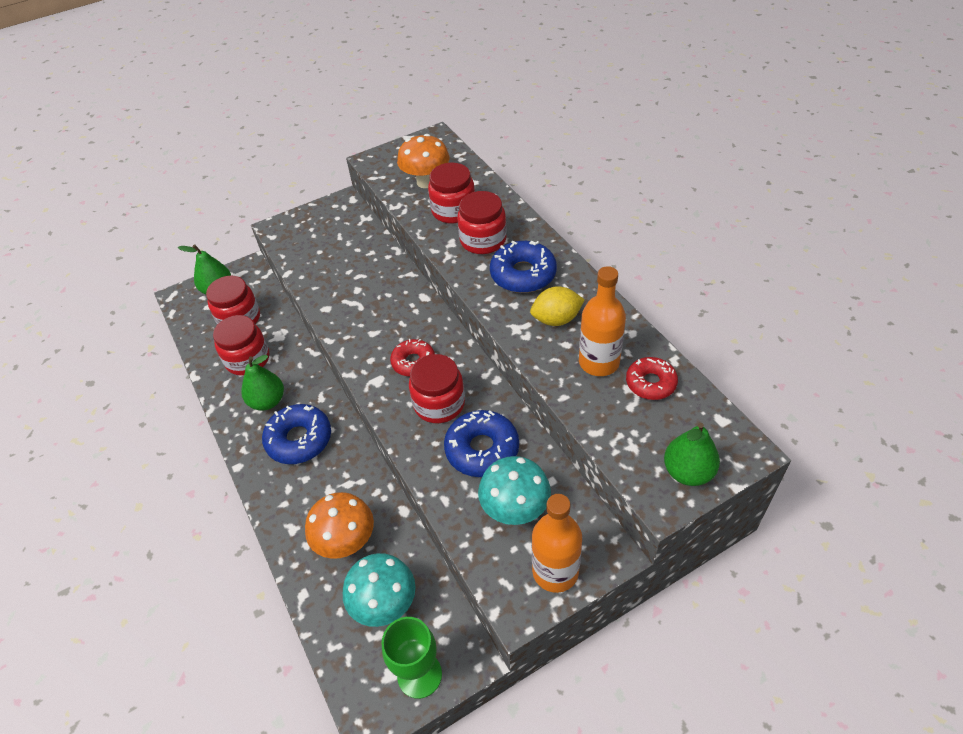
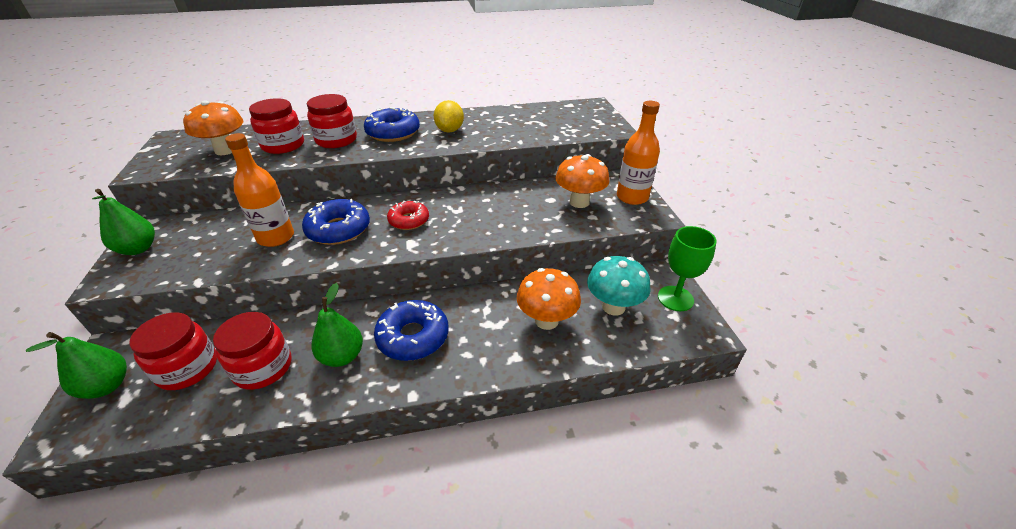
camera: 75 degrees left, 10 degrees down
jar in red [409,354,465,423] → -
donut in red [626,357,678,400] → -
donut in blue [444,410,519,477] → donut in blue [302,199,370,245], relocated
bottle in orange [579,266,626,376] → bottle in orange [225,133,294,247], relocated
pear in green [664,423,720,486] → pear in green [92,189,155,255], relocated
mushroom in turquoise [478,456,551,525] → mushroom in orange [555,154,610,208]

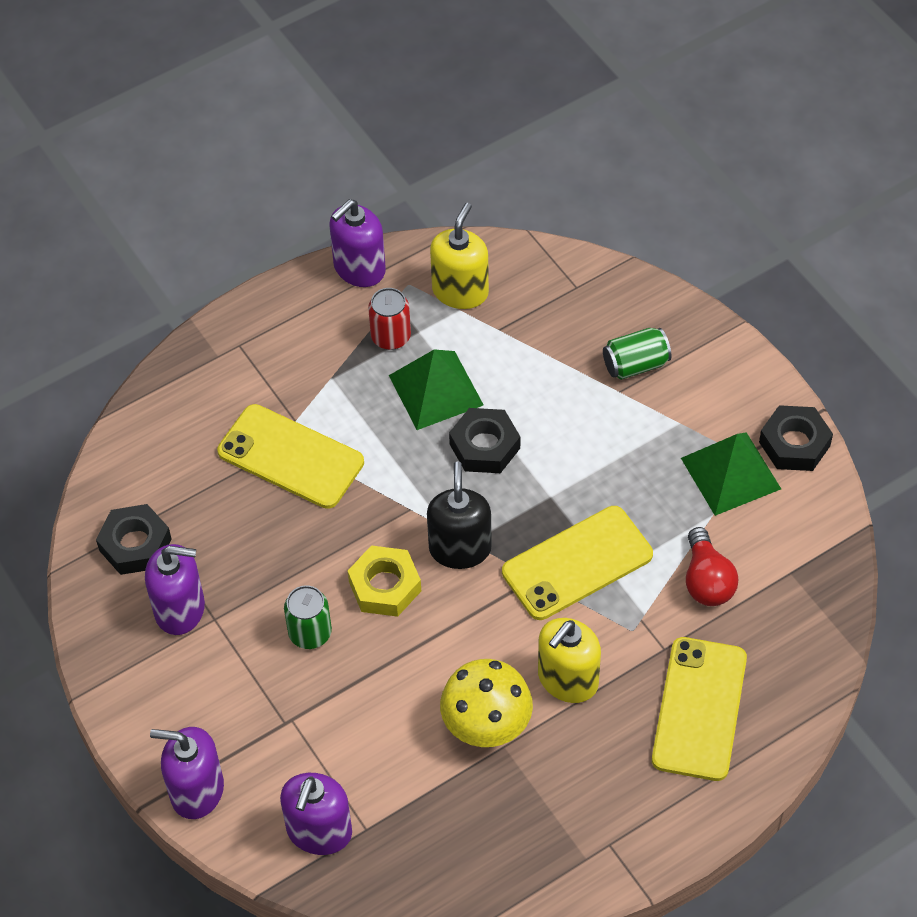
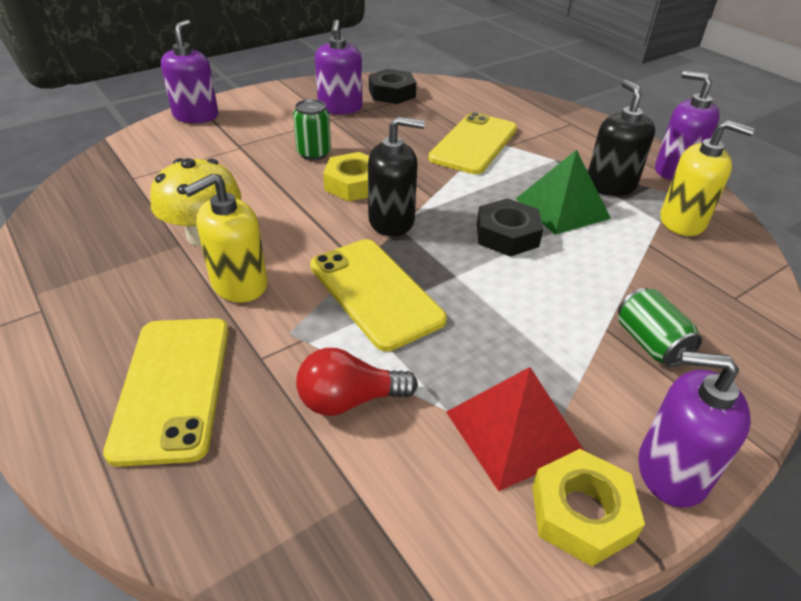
camera: 85 degrees right, 15 degrees down
soap dispenser in purple [280,773,352,855] → soap dispenser in purple [638,351,751,508], relocated
can in red [368,288,411,350] → soap dispenser in black [588,80,655,196]
pyramid in green [681,432,781,516] → pyramid in red [446,367,584,491]
nut in black [759,405,833,471] → nut in yellow [532,449,645,566]
soap dispenser in yellow [538,618,601,703] → soap dispenser in yellow [183,174,267,302], 75 degrees counterclockwise
phone in yellow [652,637,747,781] → phone in yellow [103,318,229,467], 75 degrees clockwise

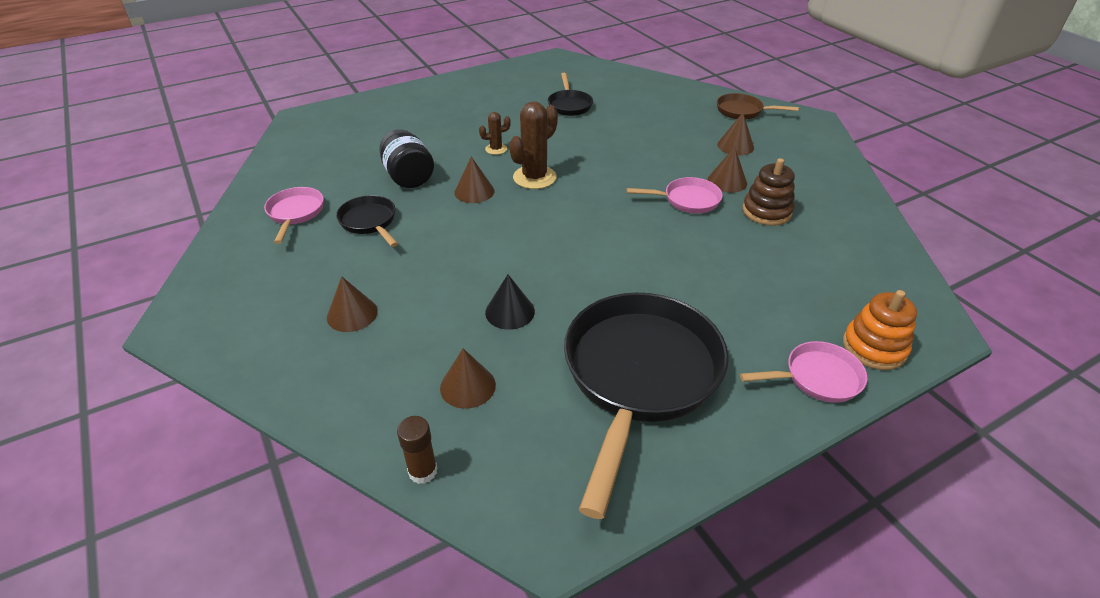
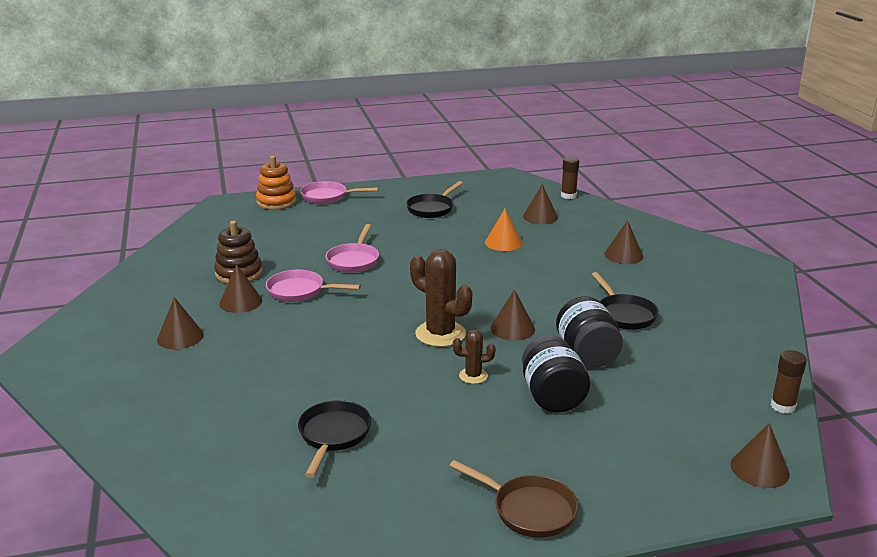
camera: 165 degrees left, 15 degrees down
- → jar in black [522,335,590,413]
- → cone in brown [730,423,790,488]
- → glue stick in brown [771,350,807,414]
pan in pink [264,187,324,244] → pan in pink [326,224,379,273], relocated
pan in brown [717,93,799,120] → pan in brown [450,460,578,538], relocated
cone in black [485,274,535,330] → cone in orange [485,209,522,251]
cactus in brown [509,101,558,189] → cactus in brown [410,249,472,347], 75 degrees clockwise
pan in black [564,293,729,519] → pan in black [406,181,463,218], x0.46

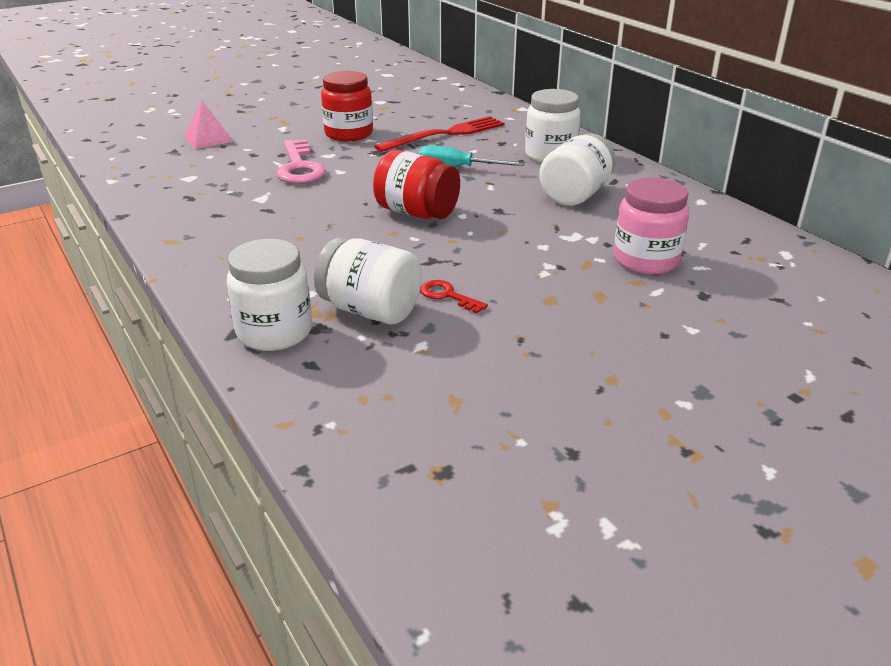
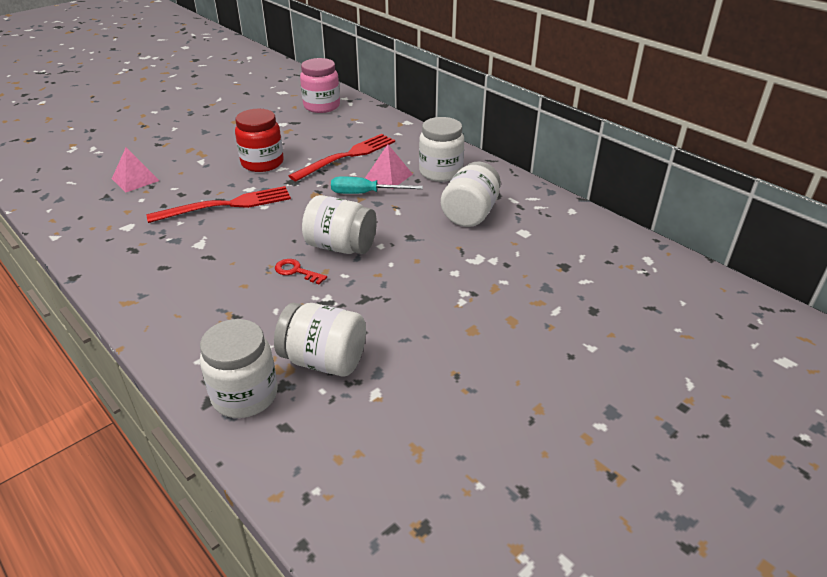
camera: 10 degrees left, 5 degrees up
- → pyramid in pink [365,144,413,189]
key in red [420,280,488,314] → key in red [275,259,327,285], relocated
jar in pink [614,177,689,274] → jar in pink [300,58,340,113], relocated
key in pink [276,139,326,184] → fork in red [146,186,291,223]
jar in red [373,149,460,219] → jar in white [302,195,377,254]

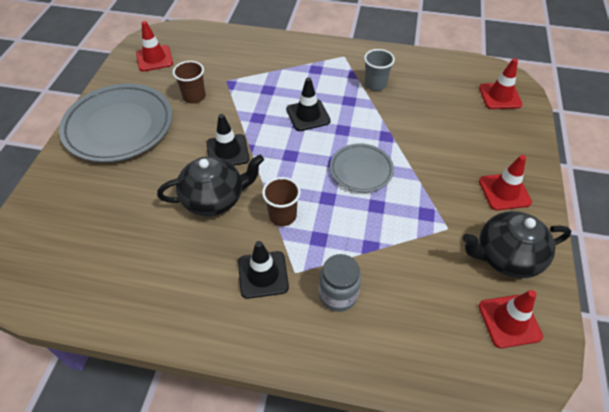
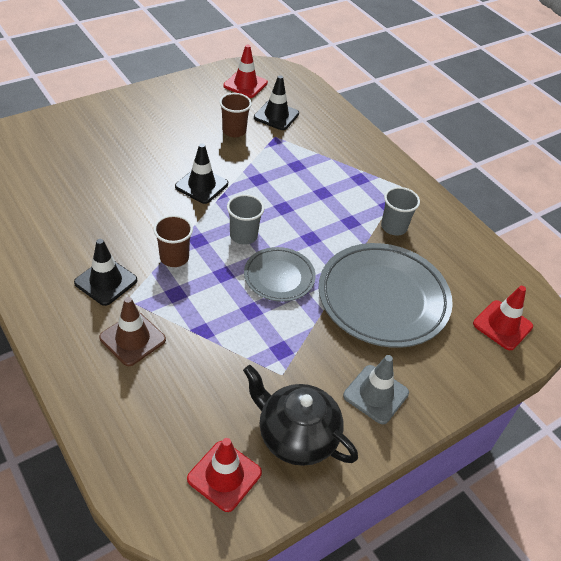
camera: 40 degrees right, 5 degrees down
teapot in black [157,154,264,216] → -
- → cup in grey [227,194,264,245]
plate in grey [59,84,173,162] → plate in grey [319,243,453,348], relocated
traffic cone in black [286,77,331,131] → traffic cone in black [254,75,299,130], relocated
jar in grey [319,254,361,312] → traffic cone in brown [99,297,166,366]
traffic cone in red [479,155,532,210] → traffic cone in grey [343,355,409,424]

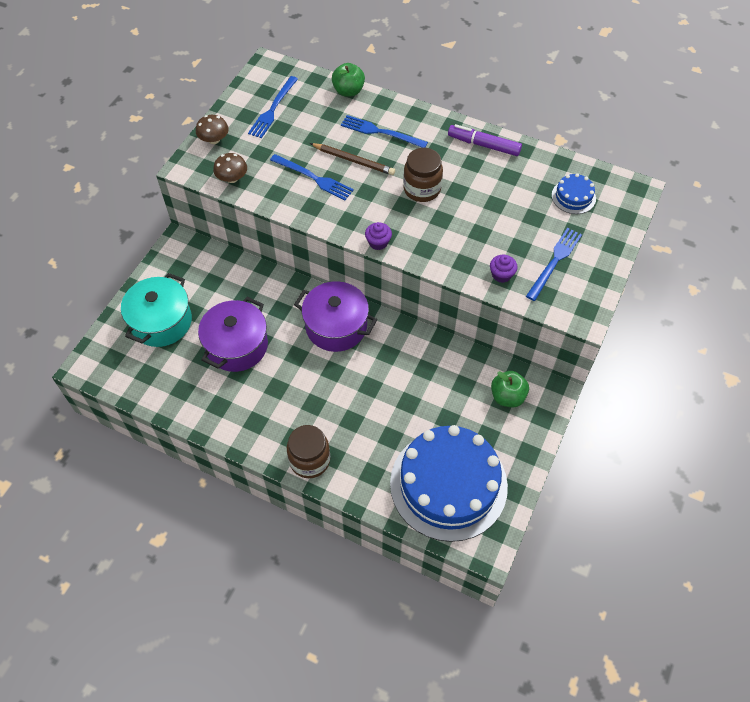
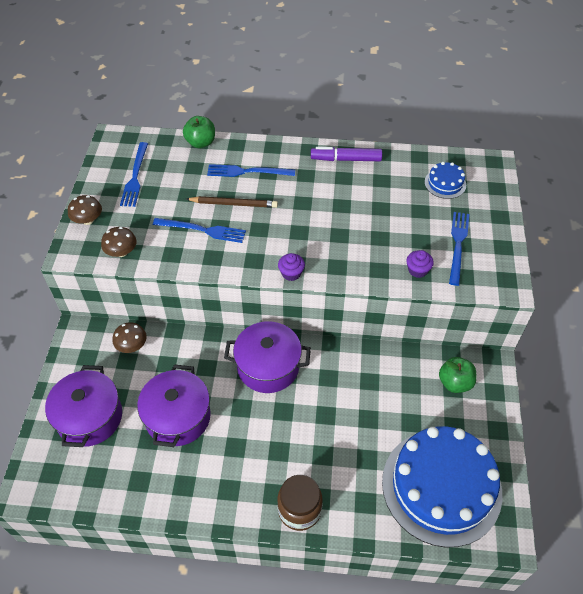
camera: 20 degrees left, 5 degrees down
jar in brown [403,148,443,202] → -
- → mushroom in brown [112,322,147,353]
pot in turquoise [121,273,192,347] → pot in purple [45,365,122,447]

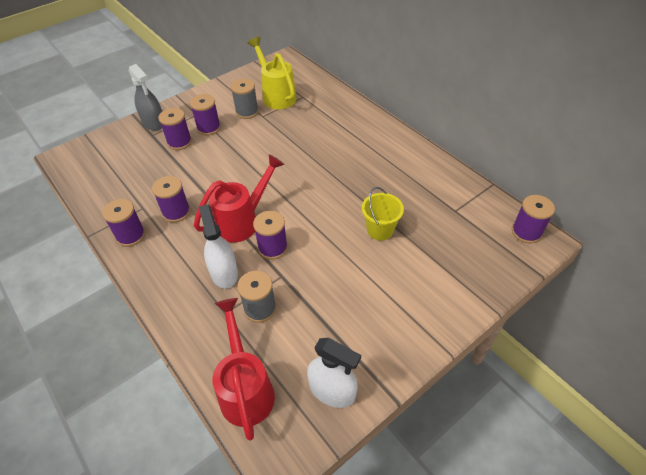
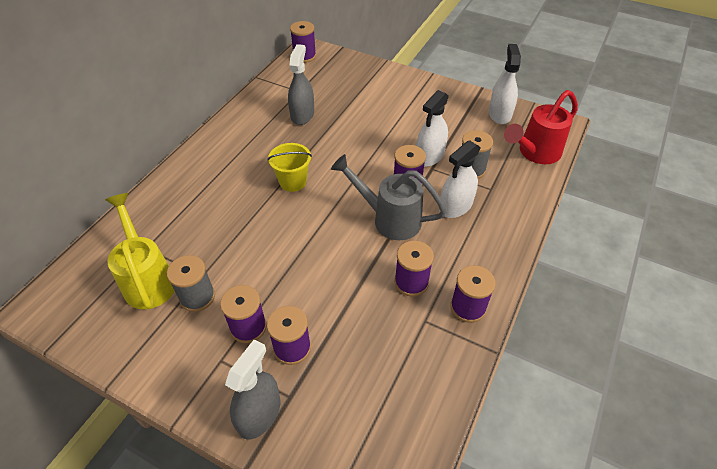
camera: 115 degrees left, 0 degrees up
- → spray bottle in grey [288,44,314,125]
- → spray bottle in white [416,90,449,167]
bucket in yellow [362,187,404,240] → bucket in yellow [267,143,312,192], relocated
watering can in red [194,154,284,242] → watering can in grey [331,154,447,240]
watering can in yellow [248,37,296,109] → watering can in yellow [105,193,174,309], 120 degrees clockwise

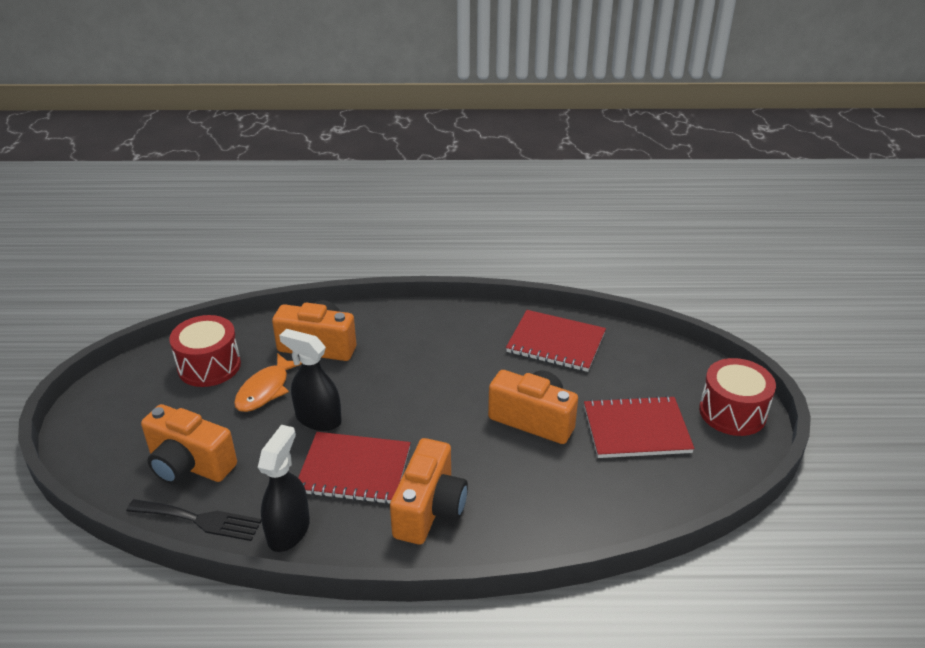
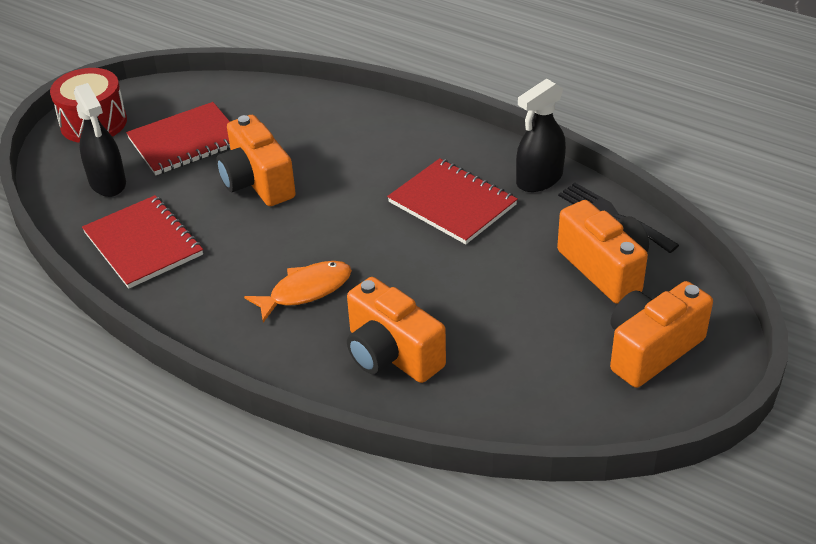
camera: 145 degrees left, 5 degrees up
drum in red [169,315,241,387] → -
fish in orange [234,353,302,412] → fish in orange [244,261,352,323], relocated
spray bottle in black [279,329,342,431] → spray bottle in black [74,83,126,197], relocated
camera in orange [390,438,468,545] → camera in orange [610,281,713,388], relocated
notebook in red [584,395,695,458] → notebook in red [126,102,230,175], 60 degrees counterclockwise

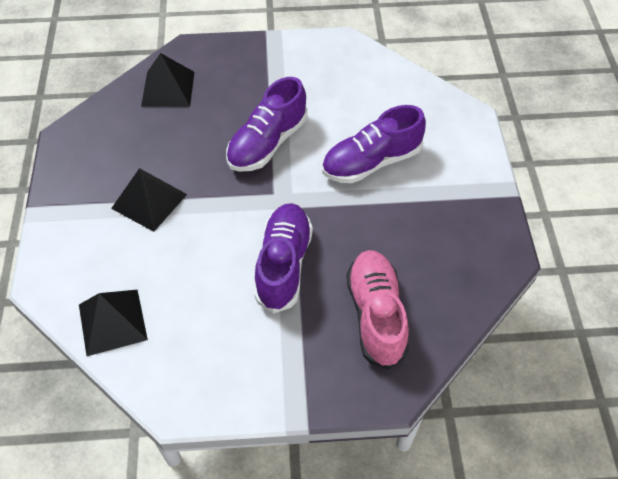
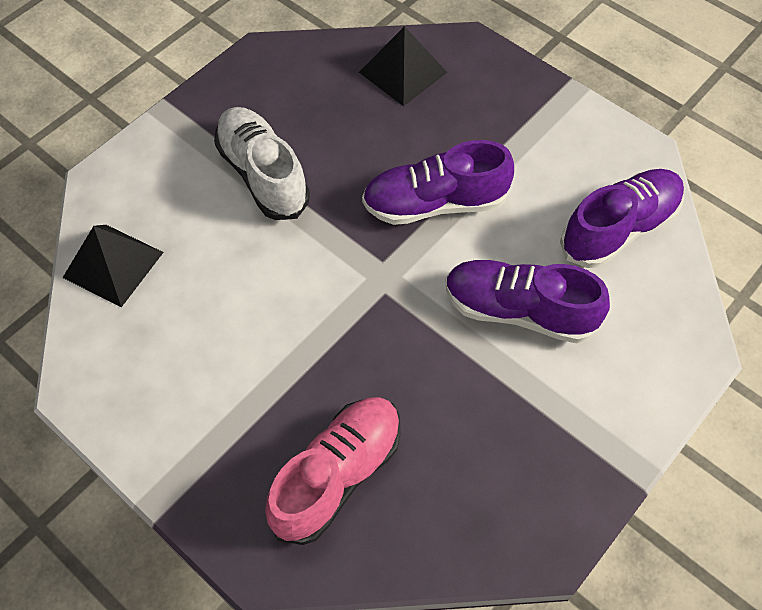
camera: 45 degrees right, 5 degrees up
shoe in purple [254,203,313,314] → shoe in purple [560,169,684,268], relocated
pyramid in black [111,168,187,232] → shoe in white [214,107,310,220]

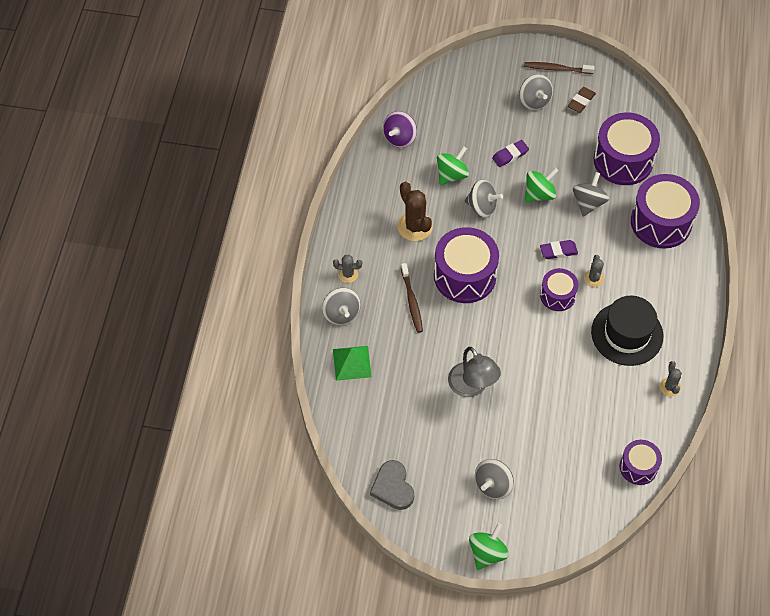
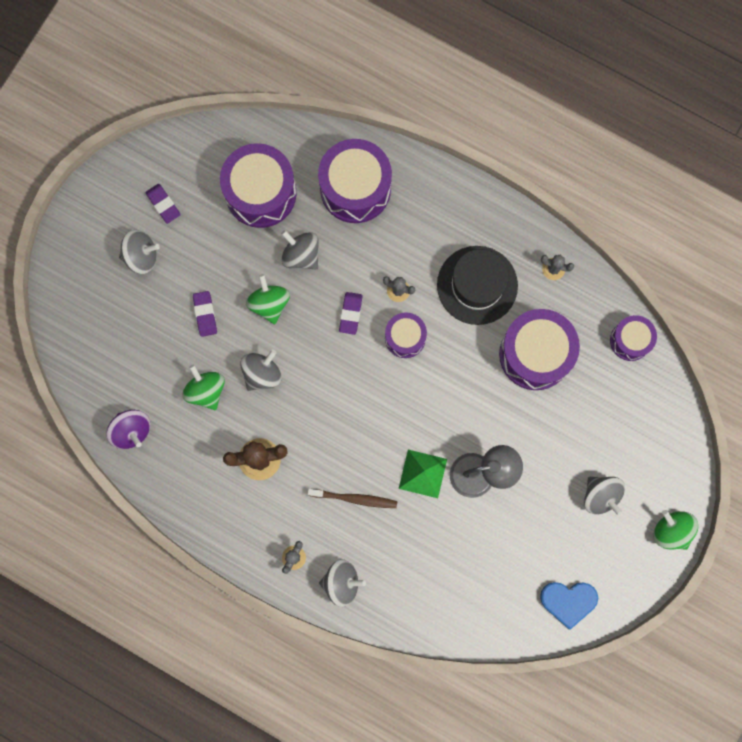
camera: 70 degrees left, 20 degrees up
toothbrush in brown [524,62,594,74] → -
pyramid in green [333,346,371,381] → pyramid in green [399,450,447,498], relocated
drum in purple [434,227,499,303] → drum in purple [499,309,580,390], relocated
heart in grey [370,460,414,510] → heart in blue [540,582,598,630]
eraser in brown [568,87,596,113] → eraser in purple [145,184,181,224]

